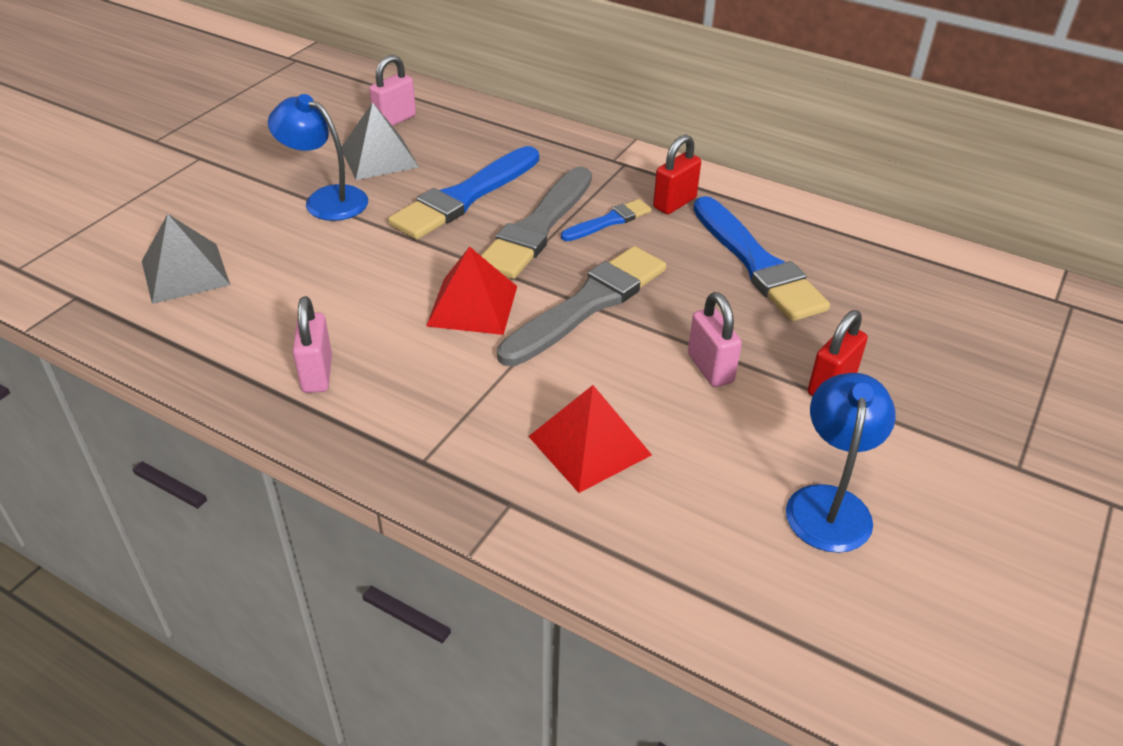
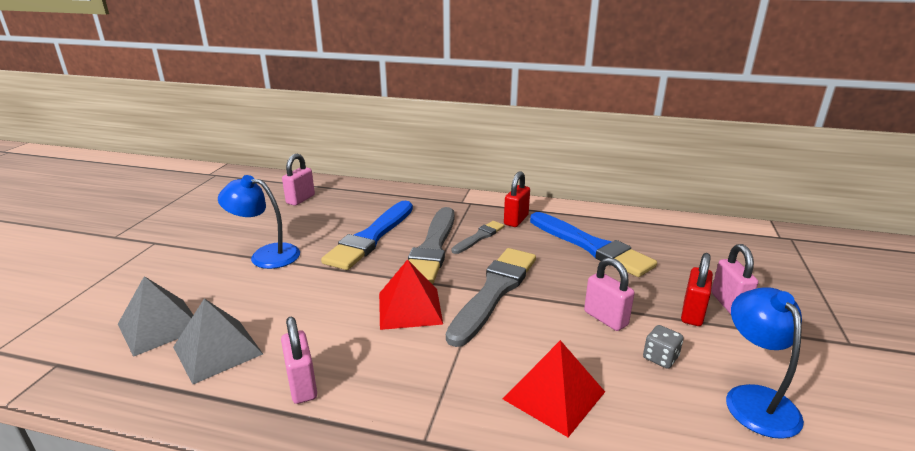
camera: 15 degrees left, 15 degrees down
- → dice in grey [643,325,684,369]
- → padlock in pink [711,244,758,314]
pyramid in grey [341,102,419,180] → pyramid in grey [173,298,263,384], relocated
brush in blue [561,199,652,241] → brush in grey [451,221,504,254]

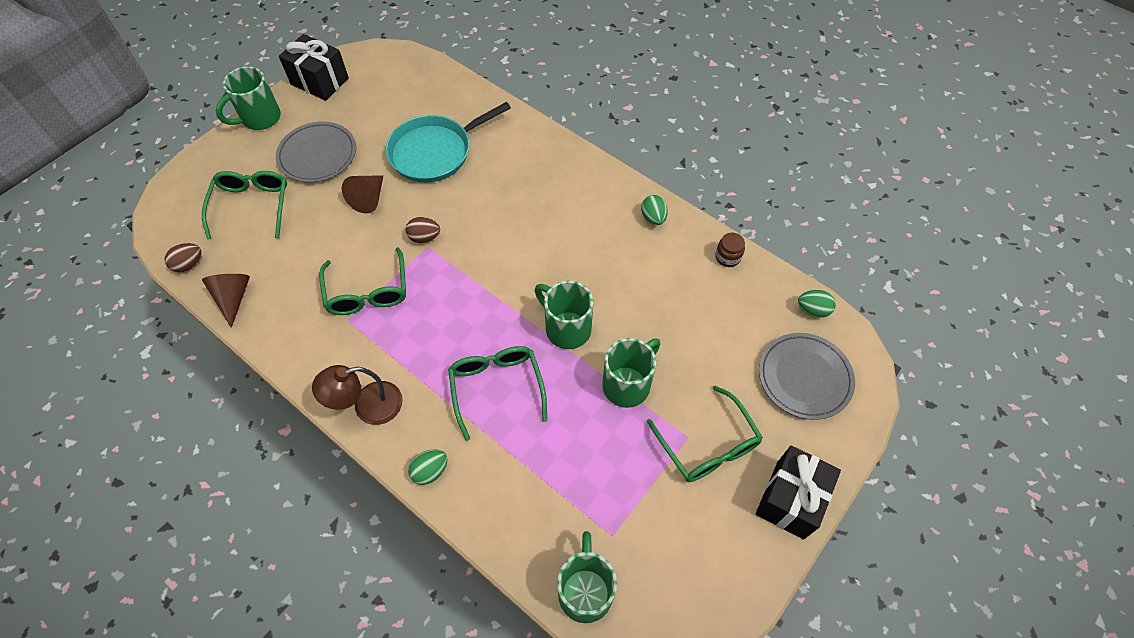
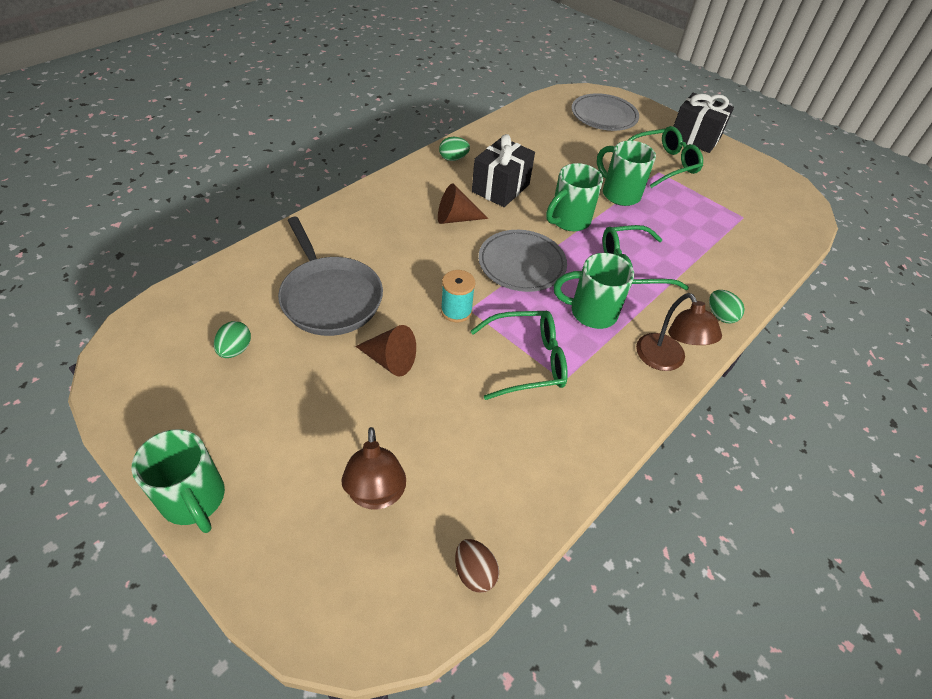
camera: 90 degrees left, 10 degrees down
jar in brown [715,232,745,267] → -
cone in brown [202,274,250,328] → cone in brown [438,183,488,224], relocated
plate in grey [276,122,356,183] → plate in grey [478,230,567,292], relocated
gift in black [279,34,349,101] → gift in black [472,134,535,207], relocated
mug in green [557,531,617,623] → mug in green [554,253,634,329], relocated
egg in green [798,290,836,318] → egg in green [214,321,251,358], relocated
glasses in green [202,171,287,239] → lamp in brown [341,427,406,510]
egg in brown [406,217,440,243] → spool in turquoise [441,270,475,322]
pan in turquoise [386,102,511,182] → pan in grey [278,217,383,336]

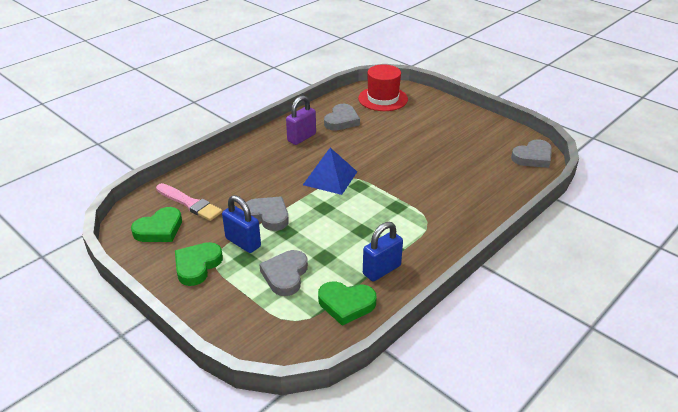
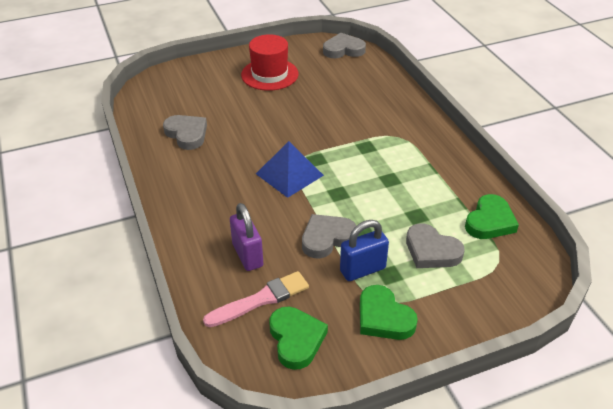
camera: 65 degrees left, 5 degrees up
padlock in blue [363,222,403,281] → -
padlock in purple [286,96,316,145] → padlock in purple [230,203,263,271], relocated
hat in red [358,64,408,111] → hat in red [241,34,299,91], relocated
heart in grey [511,139,552,168] → heart in grey [323,33,366,58], 90 degrees counterclockwise

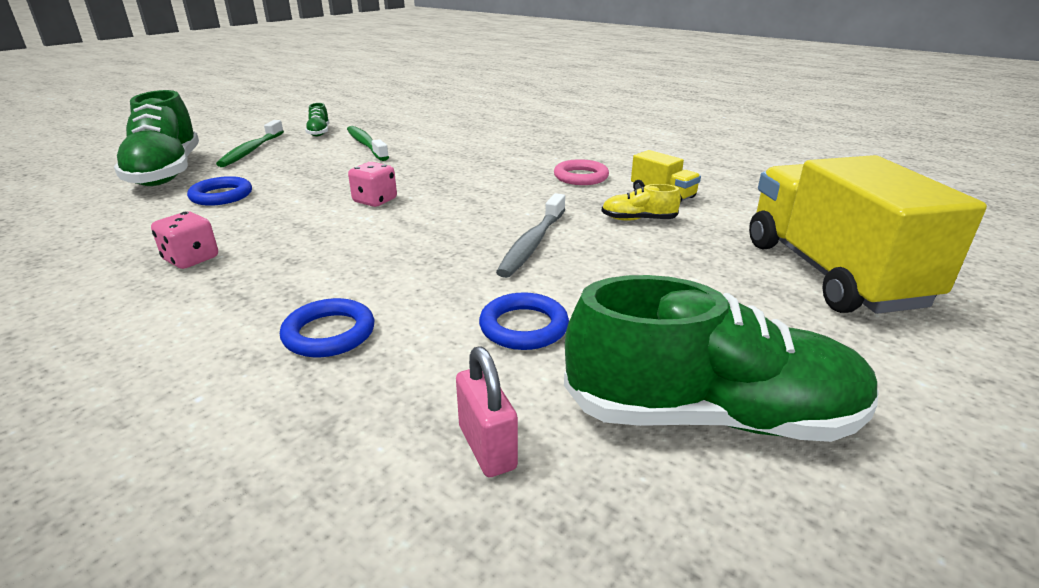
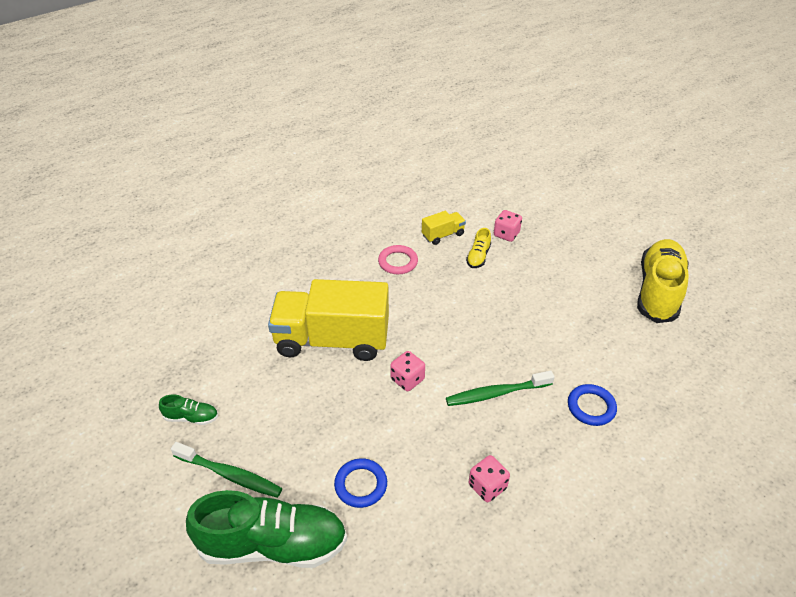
camera: 75 degrees left, 15 degrees up
padlock in pink [456,347,518,477] → -
ring in blue [479,292,569,350] → -
toothbrush in grey [496,193,565,278] → -
- → dice in pink [494,210,522,242]
toothbrush in green [347,126,389,161] → toothbrush in green [446,371,554,406], relocated
truck in yellow [749,155,987,314] → truck in yellow [268,279,389,361], relocated
shoe in green [564,275,879,442] → shoe in yellow [637,239,689,323]

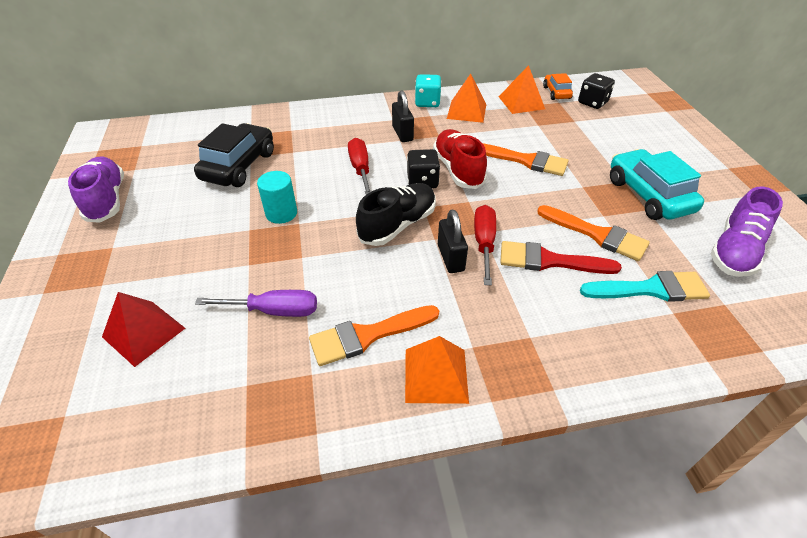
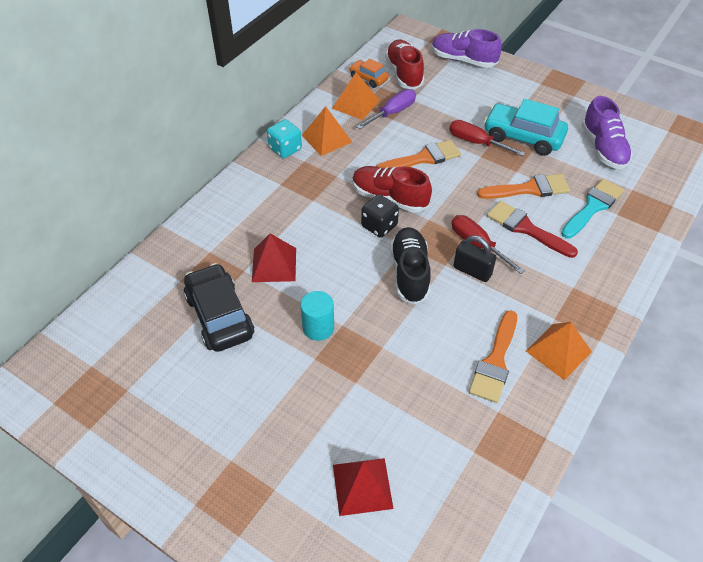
camera: 45 degrees left, 5 degrees up
padlock in black [392,90,414,142] → -
- → pyramid in red [252,233,296,282]
shoe in purple [68,156,124,223] → shoe in purple [432,29,502,68], relocated
screwdriver in purple [195,290,317,317] → screwdriver in purple [356,89,416,129], relocated
screwdriver in red [348,138,371,195] → screwdriver in red [449,120,525,156], relocated
dice in black [578,73,615,109] → shoe in red [385,40,424,90]
brush in red [500,241,622,274] → brush in red [487,201,578,258], 75 degrees clockwise

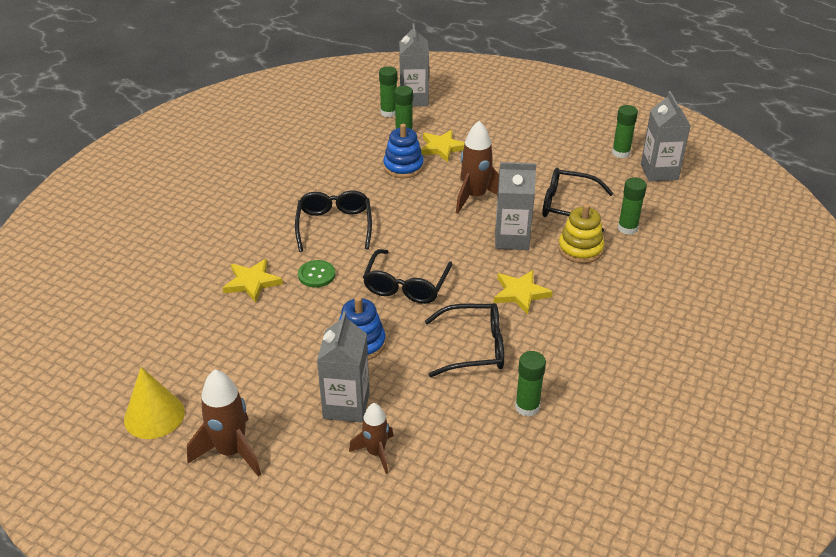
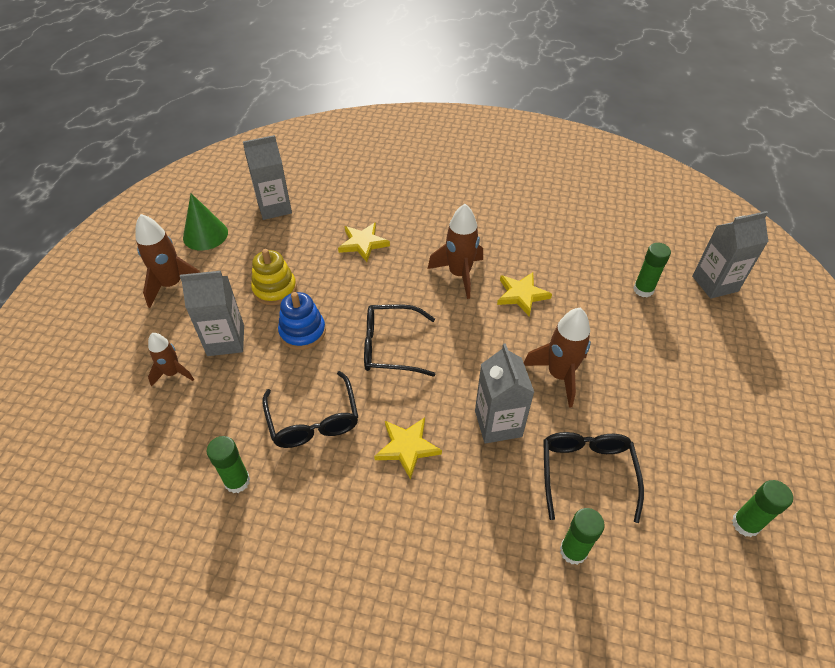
camera: 75 degrees right, 10 degrees up
button in green [298,260,335,288] → -
glue stick in green [379,66,397,117] → -
stacking toy in blue [383,124,424,178] → -
star in yellow [421,130,465,162] → star in yellow [497,272,552,316], relocated
stacking toy in yellow [558,204,604,263] → stacking toy in yellow [251,249,297,305], relocated
carton in grey [641,91,691,182] → carton in grey [243,135,292,220], relocated
glasses in black [295,190,372,252] → rocket in brown [428,204,483,299]
cone in yellow [124,367,185,439] → cone in green [183,193,228,250]

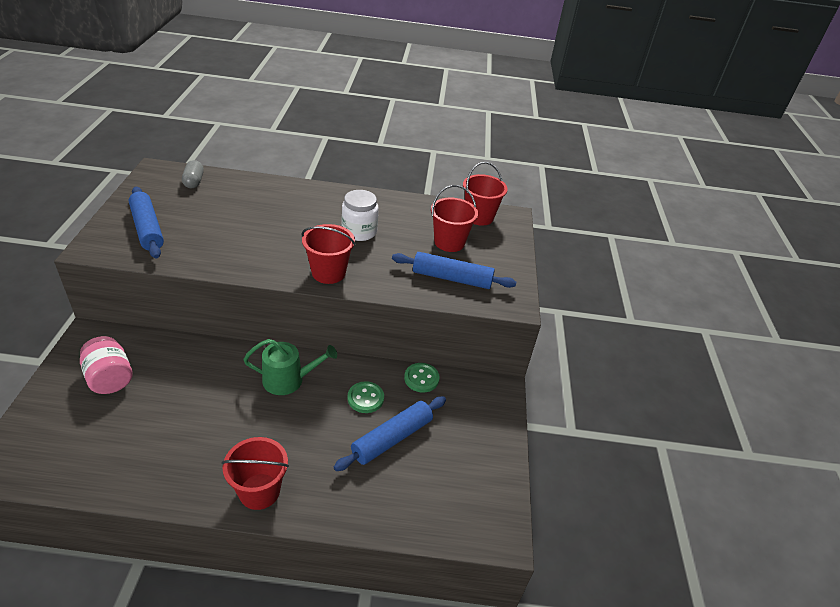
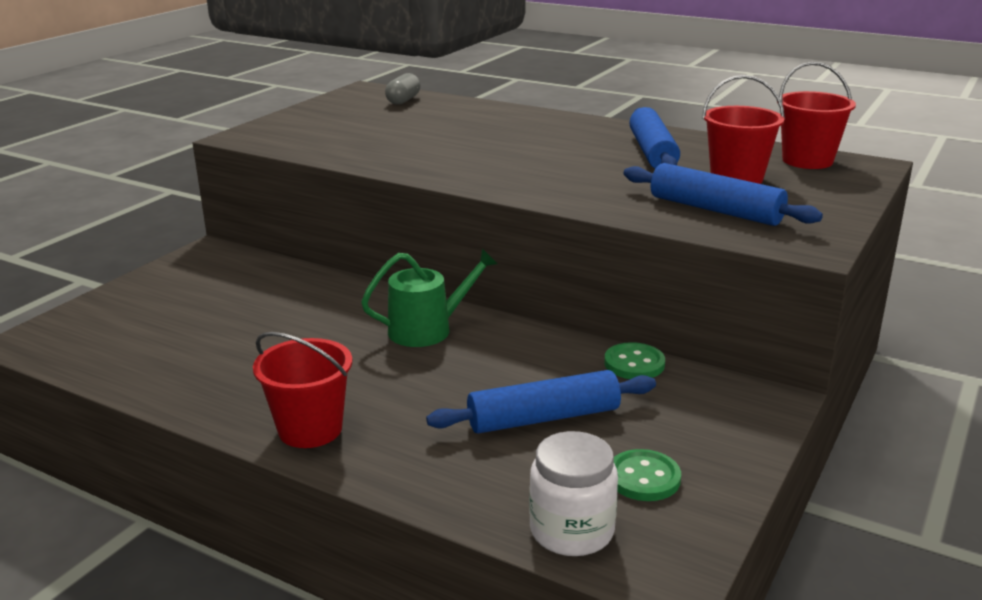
camera: 30 degrees right, 15 degrees down
jar in pink [80,336,133,394] → -
bucket in red [302,224,355,284] → -
rolling pin in blue [129,187,164,258] → rolling pin in blue [630,107,680,169], relocated
jar in white [342,190,379,241] → jar in white [529,431,618,556], relocated
button in green [347,381,384,413] → button in green [614,449,681,501], relocated
watering can in green [243,339,337,395] → watering can in green [361,248,498,347], 45 degrees counterclockwise

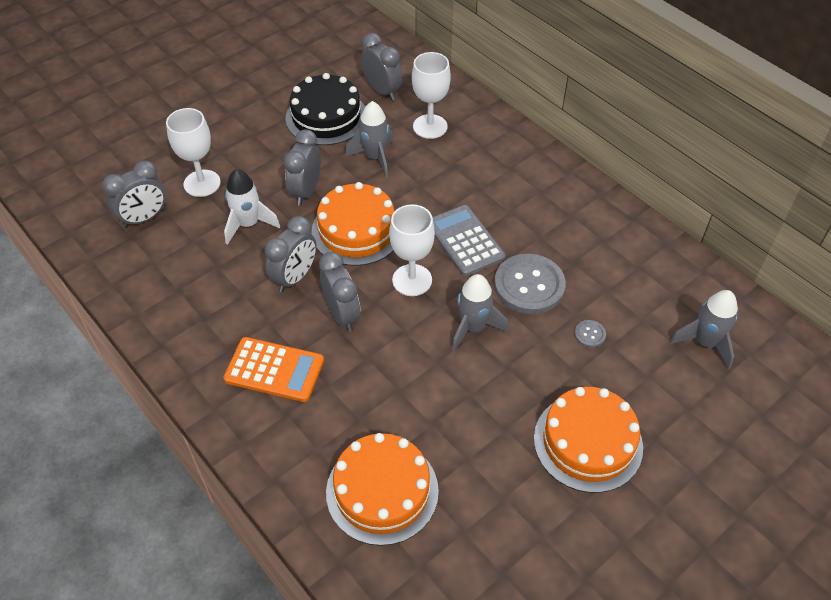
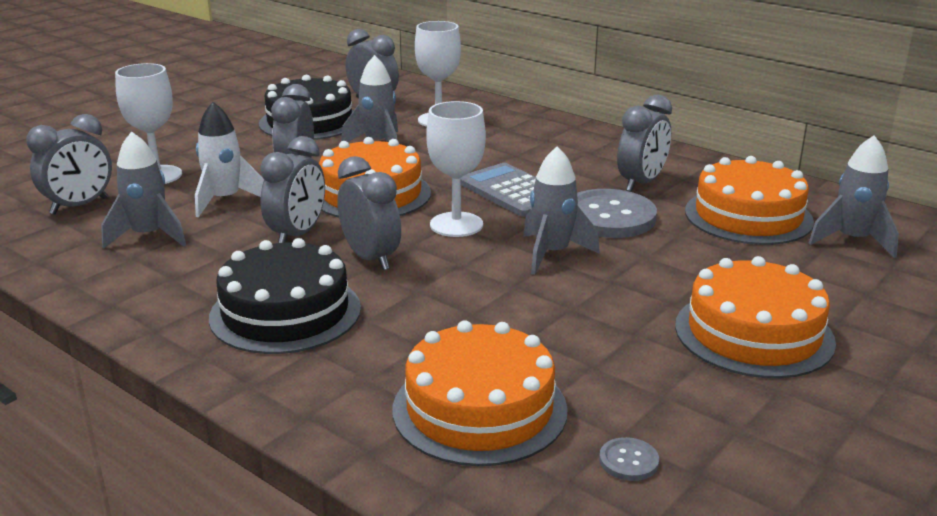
camera: 10 degrees left, 25 degrees down
- → rocket in grey [101,131,186,249]
- → clock in grey [617,94,672,192]
- → cake in orange [685,156,814,245]
button in grey [574,320,606,348] → button in grey [599,437,659,481], relocated
calculator in orange [223,337,324,402] → cake in black [209,238,361,354]

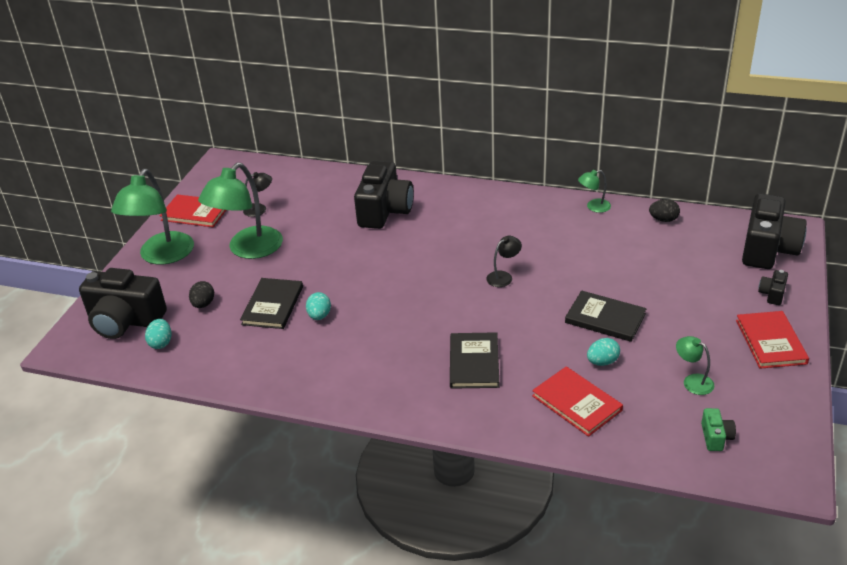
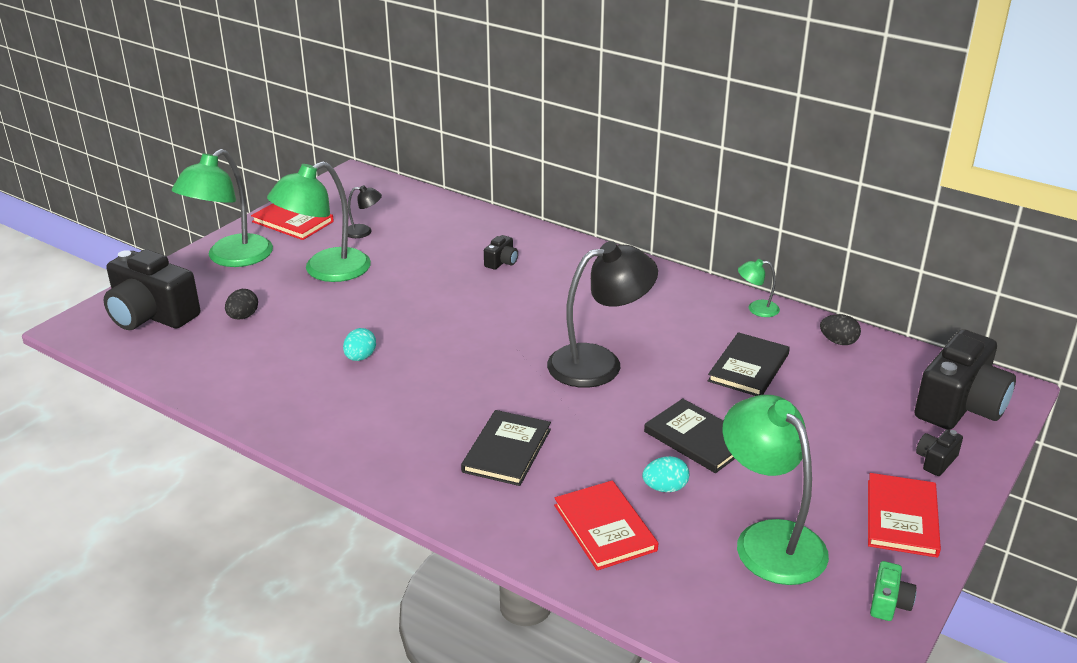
camera: 15 degrees right, 5 degrees down
egg in turquoise [145,319,172,349] → -
book in black [240,278,303,329] → book in black [708,332,790,396], relocated
camera in green [701,408,736,451] → camera in green [870,561,916,621], relocated
camera in black [354,161,413,229] → camera in black [484,235,518,270], x0.43
lamp in black [486,236,522,287] → lamp in black [547,241,658,388], x2.21
lamp in green [676,336,714,395] → lamp in green [723,395,829,585], x2.21

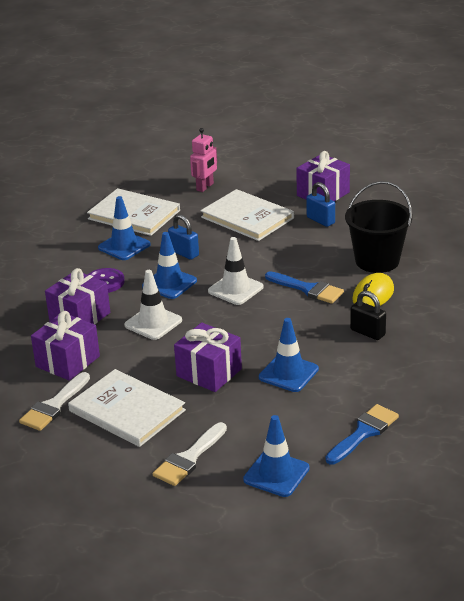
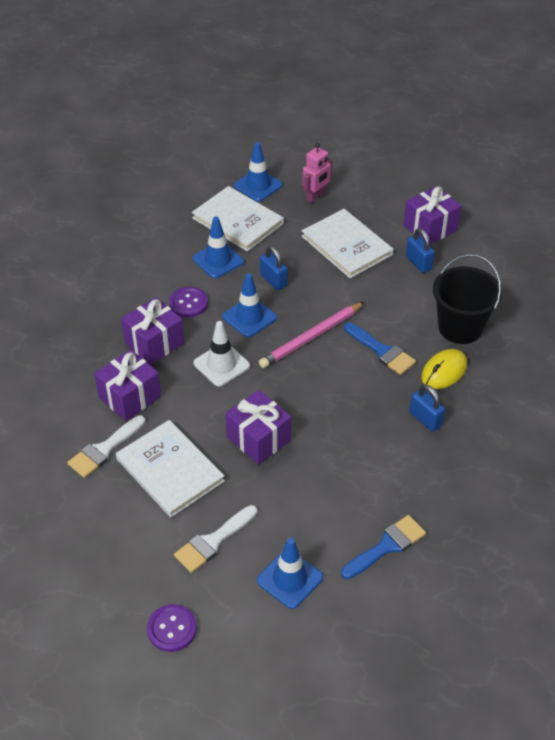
camera: 10 degrees right, 15 degrees up
- → button in purple [147,604,197,652]
traffic cone in blue [259,318,319,392] → traffic cone in blue [234,142,282,202], relocated
traffic cone in white [208,237,264,305] → pencil in pink [259,302,364,368]
padlock in black [350,291,386,340] → padlock in blue [409,384,445,432]

